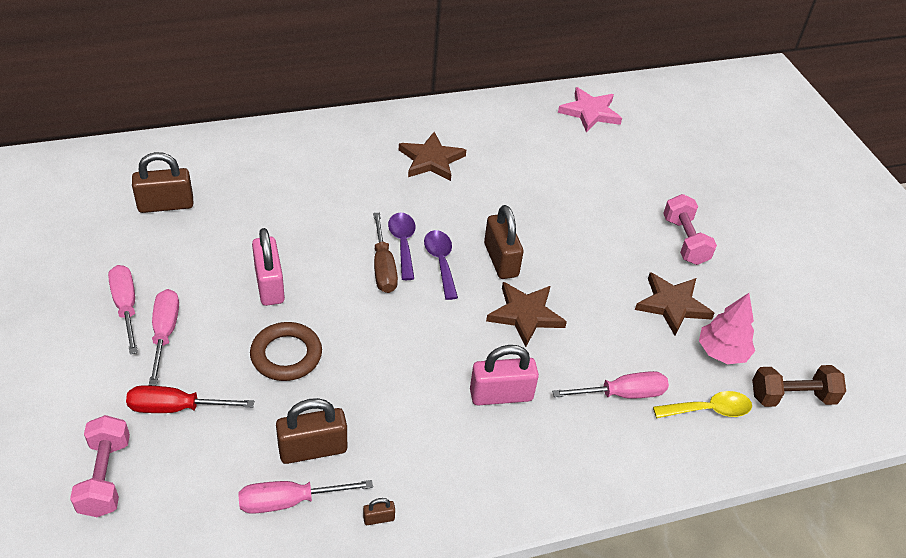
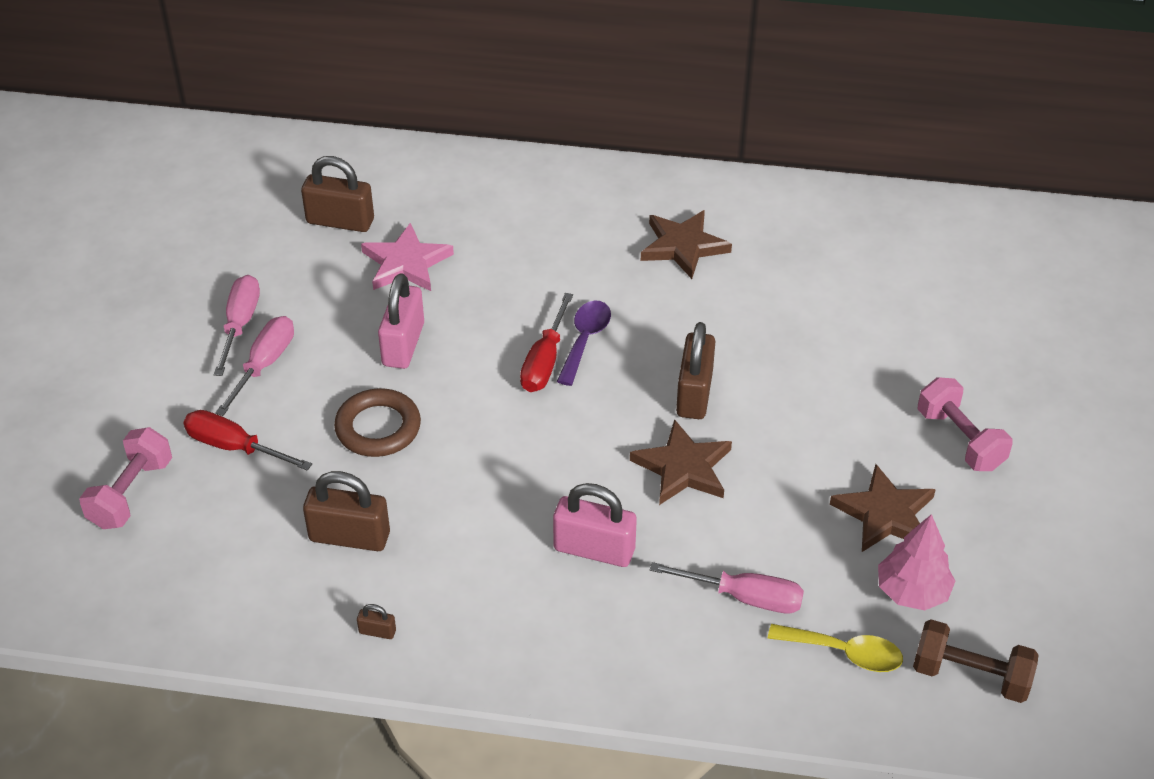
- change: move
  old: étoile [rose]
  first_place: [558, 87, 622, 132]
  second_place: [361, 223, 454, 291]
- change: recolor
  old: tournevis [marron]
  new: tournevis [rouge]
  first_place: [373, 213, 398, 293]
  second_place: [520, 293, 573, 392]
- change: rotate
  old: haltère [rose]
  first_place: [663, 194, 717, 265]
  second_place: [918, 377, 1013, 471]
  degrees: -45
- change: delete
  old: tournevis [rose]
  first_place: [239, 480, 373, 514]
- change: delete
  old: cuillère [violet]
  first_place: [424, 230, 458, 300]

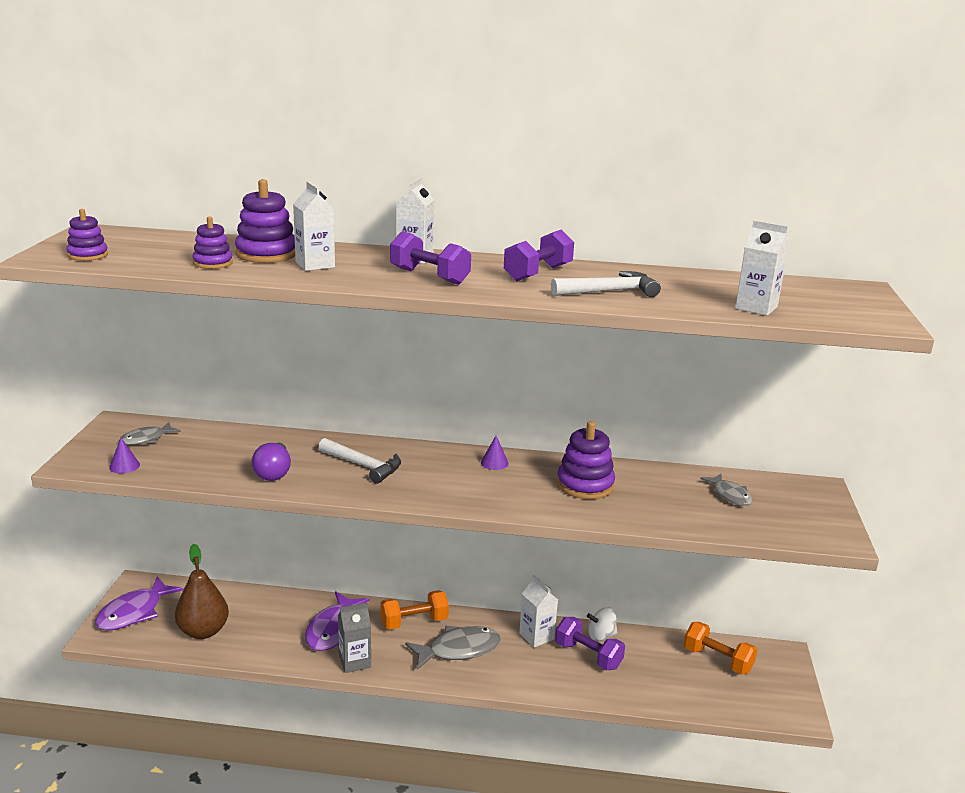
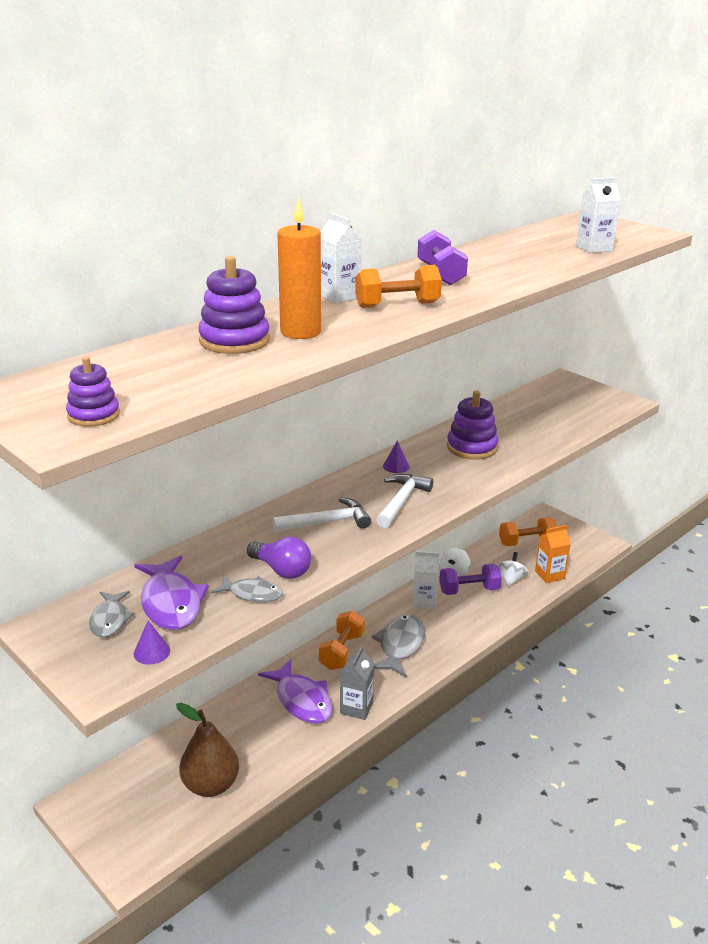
- change: move
  old: poisson [violet]
  first_place: [95, 576, 184, 631]
  second_place: [134, 556, 209, 630]
- change: move
  old: poisson [gris]
  first_place: [700, 474, 752, 506]
  second_place: [211, 575, 283, 603]
- change: replace
  old: brique de lait [blanc]
  new: bougie [orange]
  first_place: [293, 181, 335, 271]
  second_place: [277, 198, 321, 339]
- change: recolor
  old: haltère [violet]
  new: haltère [orange]
  first_place: [390, 231, 471, 285]
  second_place: [355, 265, 442, 308]
- change: move
  old: marteau [blanc]
  first_place: [551, 271, 661, 297]
  second_place: [376, 474, 433, 528]
- change: insert
  new: toupie [blanc]
  second_place: [497, 552, 528, 587]
- change: insert
  new: brique de lait [orange]
  second_place: [535, 525, 571, 583]
- change: delete
  old: jouet à empiler [violet]
  first_place: [192, 216, 233, 269]

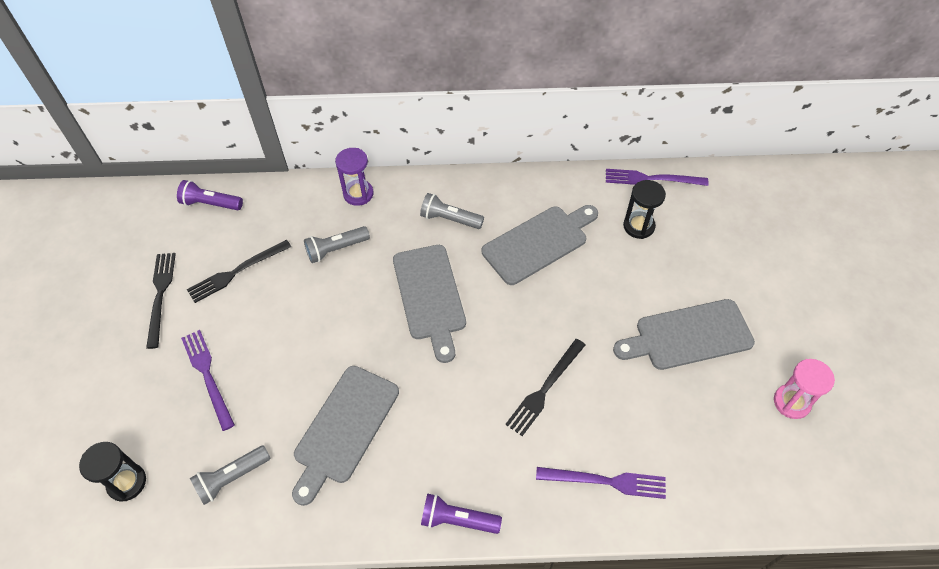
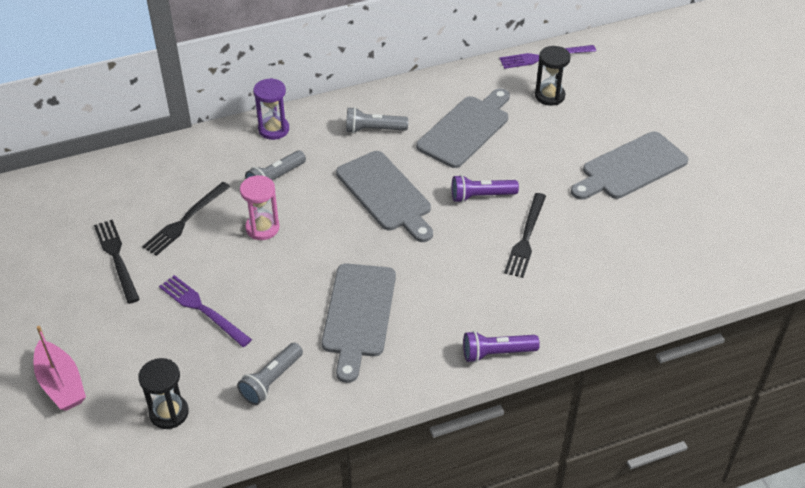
- change: insert
  new: bateau [rose]
  second_place: [34, 326, 86, 411]
- change: move
  old: sablier [rose]
  first_place: [774, 359, 835, 419]
  second_place: [240, 175, 280, 240]
- change: move
  old: lampe de poche [violet]
  first_place: [177, 180, 243, 210]
  second_place: [452, 175, 519, 203]
- change: delete
  old: fourchette [violet]
  first_place: [536, 467, 666, 499]

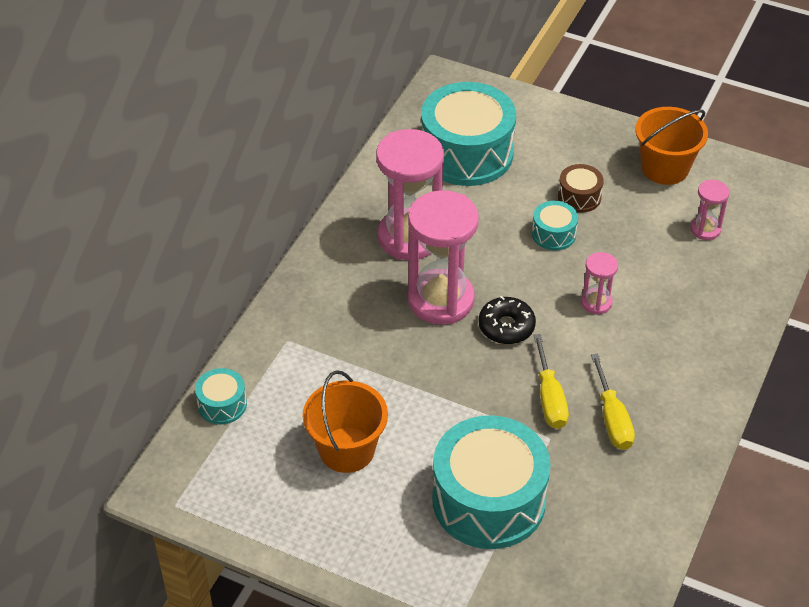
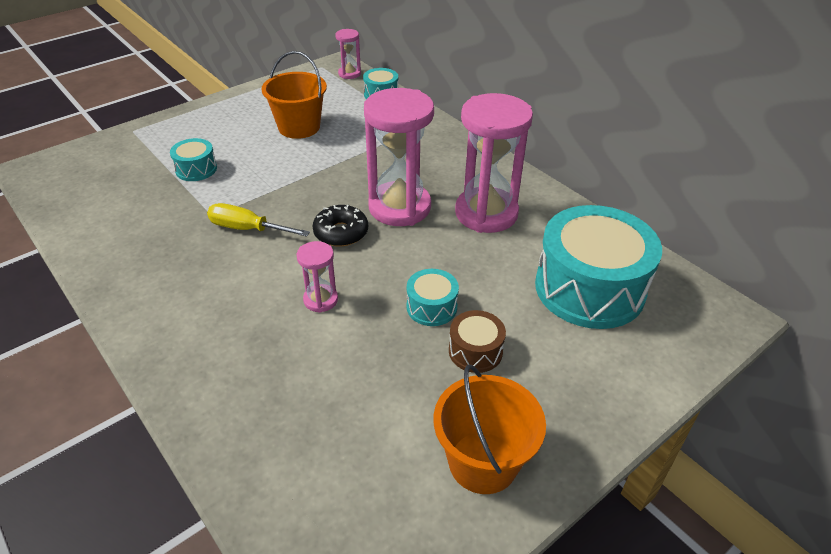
- change: resize
  old: tambour [turquoise]
  first_place: [432, 415, 551, 549]
  second_place: [170, 138, 217, 181]
  factor: 0.45
- change: move
  old: sablier [rose]
  first_place: [691, 180, 730, 240]
  second_place: [335, 29, 361, 79]
- change: delete
  old: tournevis [jaune]
  first_place: [591, 354, 635, 450]

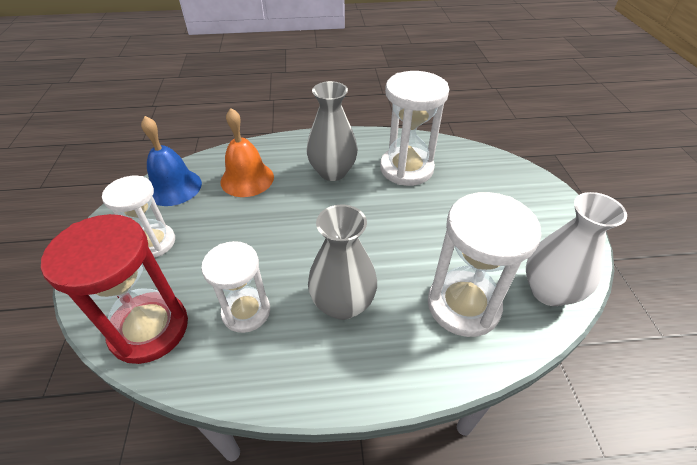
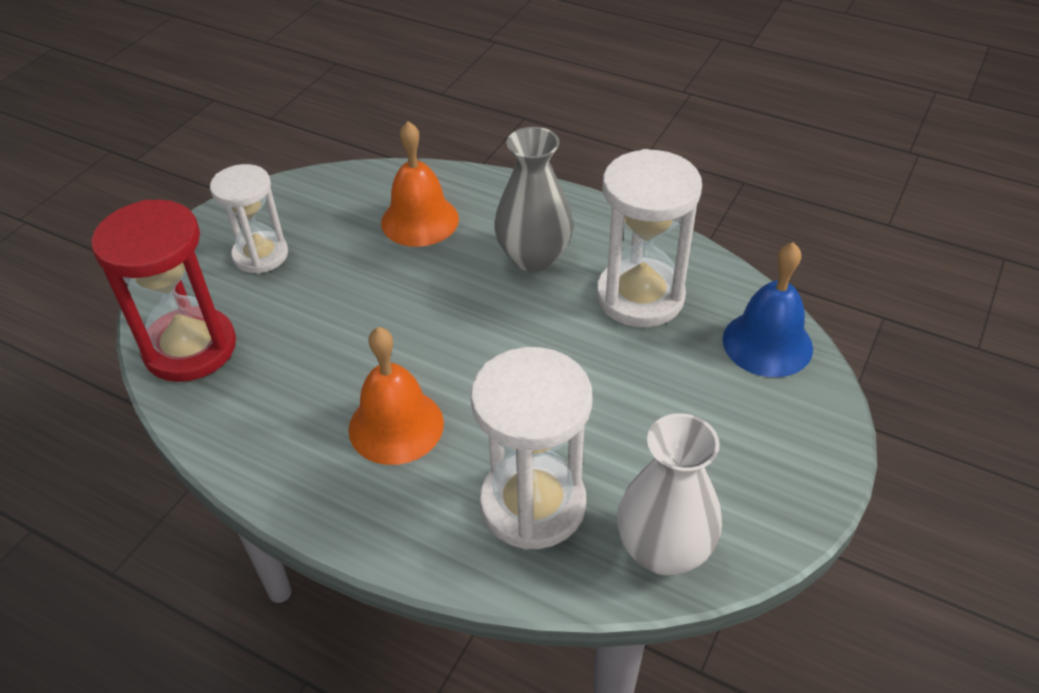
- change: replace
  old: vase [gris]
  new: cloche [orange]
  first_place: [308, 205, 377, 320]
  second_place: [349, 327, 444, 465]
- change: move
  old: cloche [bleu]
  first_place: [141, 116, 202, 206]
  second_place: [723, 242, 813, 377]
- change: delete
  old: sablier [blanc]
  first_place: [201, 241, 270, 333]

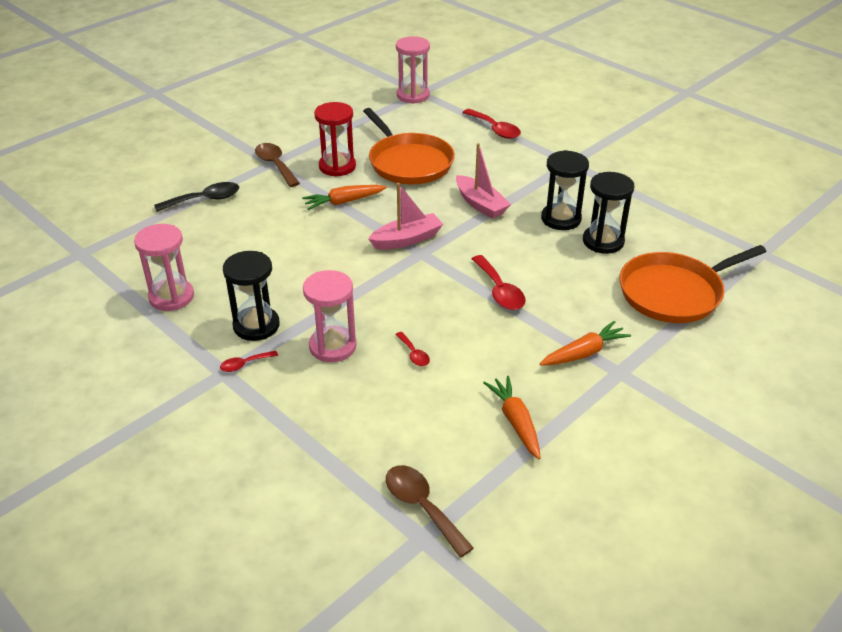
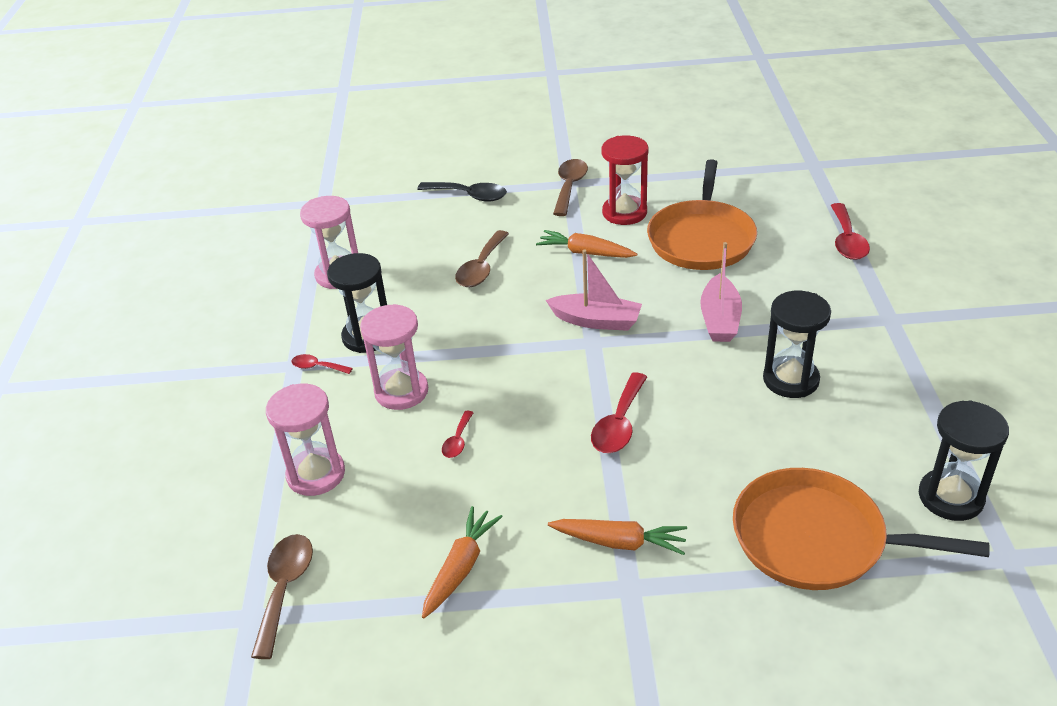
- change: move
  old: sablier [rose]
  first_place: [396, 36, 430, 104]
  second_place: [266, 384, 345, 496]
- change: insert
  new: cuillère [marron]
  second_place: [455, 230, 509, 287]
- change: move
  old: sablier [noir]
  first_place: [583, 172, 634, 254]
  second_place: [919, 400, 1009, 521]

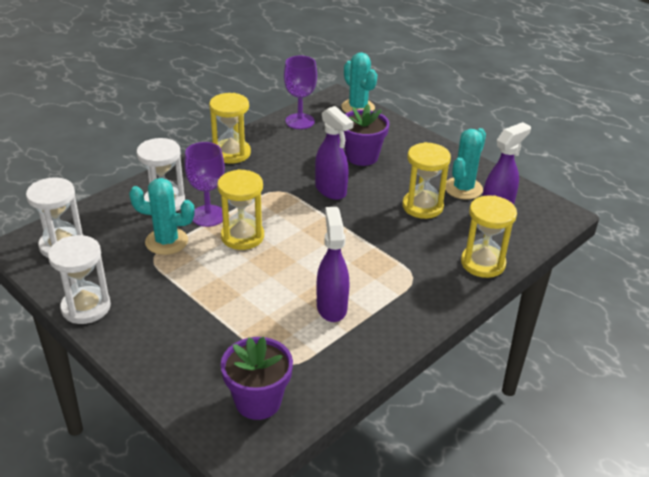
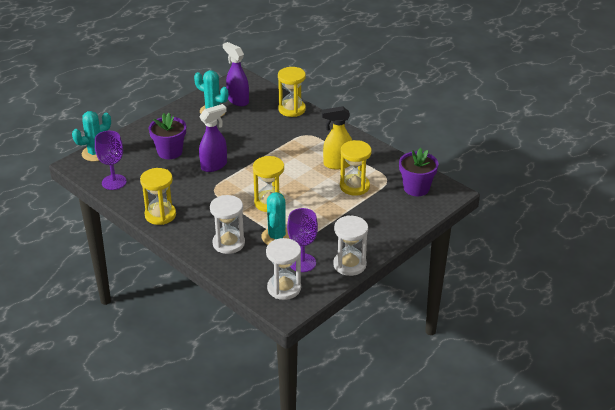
- change: move
  old: verre à pied [violet]
  first_place: [184, 142, 225, 227]
  second_place: [287, 208, 318, 272]
- change: recolor
  old: vaporisateur [violet]
  new: vaporisateur [jaune]
  first_place: [317, 207, 349, 322]
  second_place: [321, 106, 352, 170]
- change: move
  old: sablier [jaune]
  first_place: [403, 142, 451, 219]
  second_place: [340, 140, 372, 196]

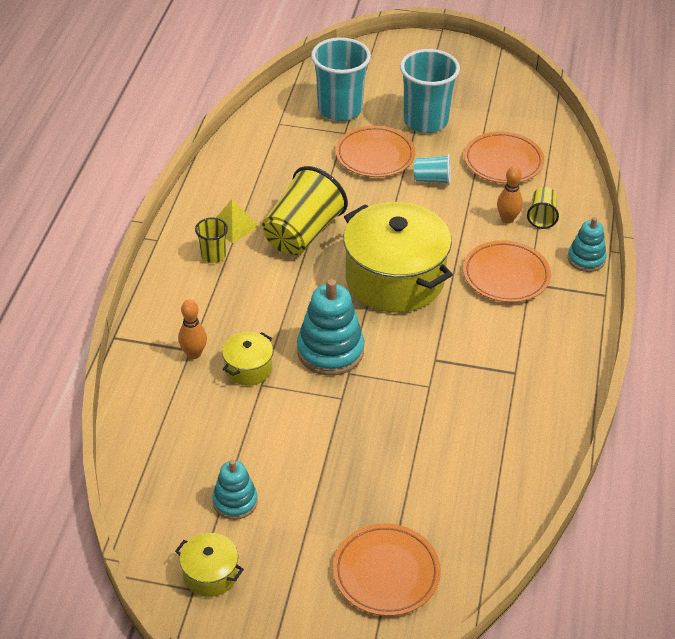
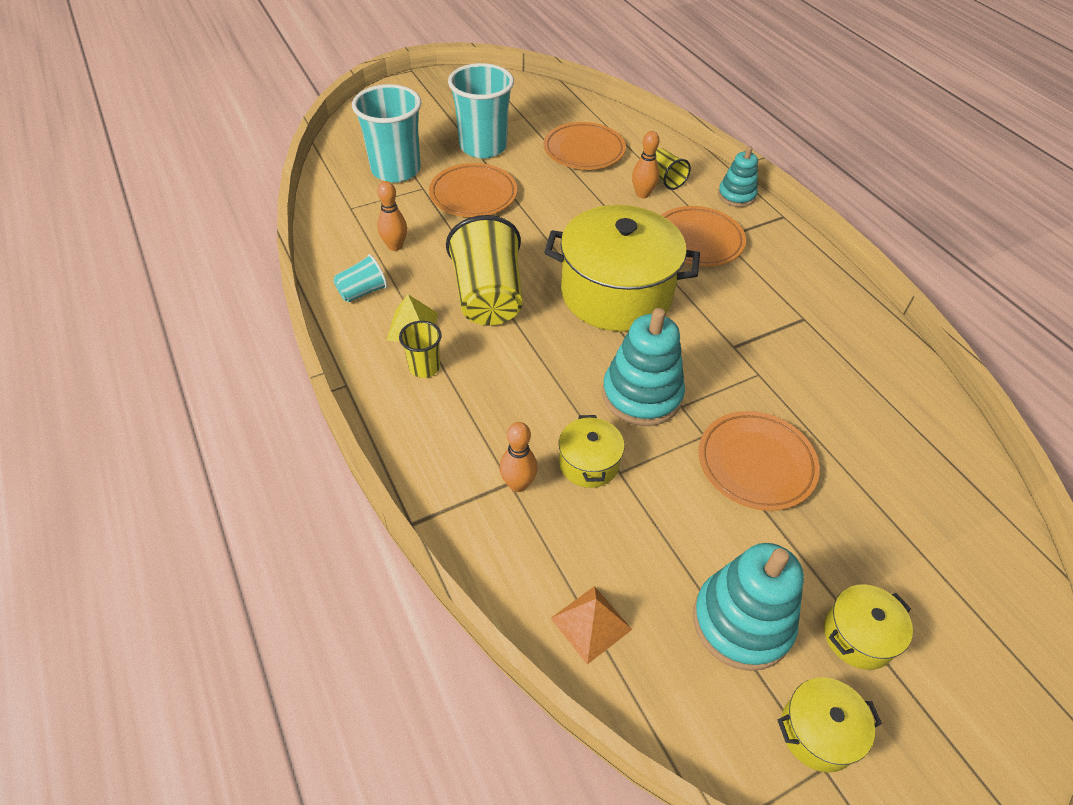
- change: move
  old: gobelet [turquoise]
  first_place: [414, 154, 451, 185]
  second_place: [333, 254, 388, 302]
- change: insert
  new: quille [orange]
  second_place: [377, 181, 407, 251]
- change: insert
  new: pyramide [orange]
  second_place: [550, 586, 632, 664]
- change: resize
  old: jouet à empiler [turquoise]
  first_place: [212, 460, 258, 520]
  second_place: [693, 543, 804, 671]
  factor: 1.66
- change: move
  old: assiette [orange]
  first_place: [333, 523, 441, 616]
  second_place: [698, 411, 820, 511]
- change: insert
  new: marmite [jaune]
  second_place: [824, 584, 913, 670]

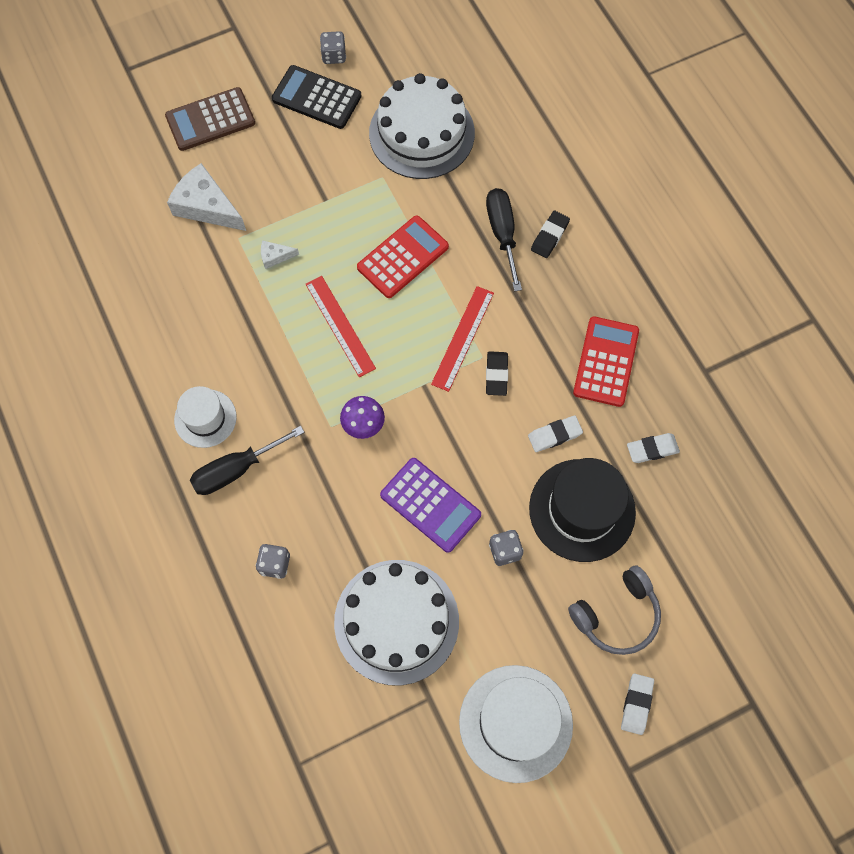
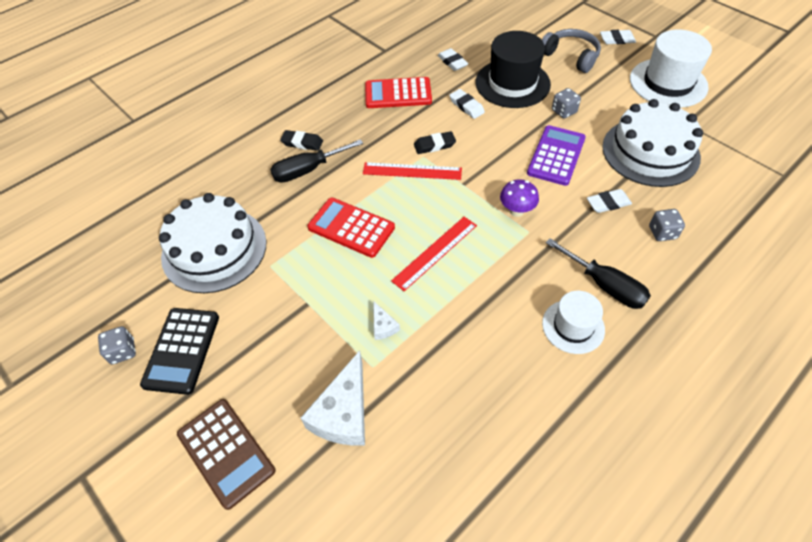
- change: insert
  new: gomme [blanc]
  second_place: [587, 189, 632, 213]

